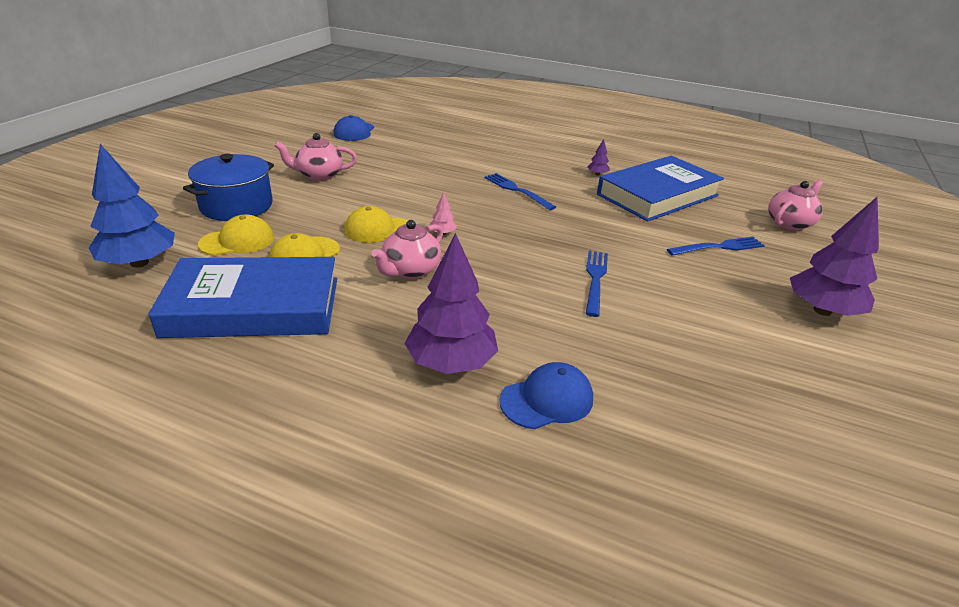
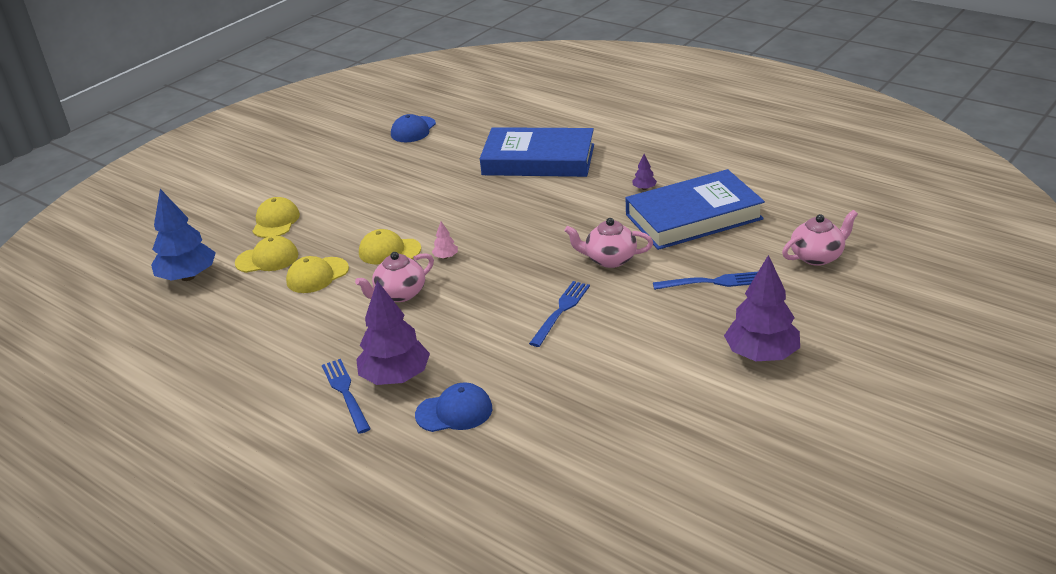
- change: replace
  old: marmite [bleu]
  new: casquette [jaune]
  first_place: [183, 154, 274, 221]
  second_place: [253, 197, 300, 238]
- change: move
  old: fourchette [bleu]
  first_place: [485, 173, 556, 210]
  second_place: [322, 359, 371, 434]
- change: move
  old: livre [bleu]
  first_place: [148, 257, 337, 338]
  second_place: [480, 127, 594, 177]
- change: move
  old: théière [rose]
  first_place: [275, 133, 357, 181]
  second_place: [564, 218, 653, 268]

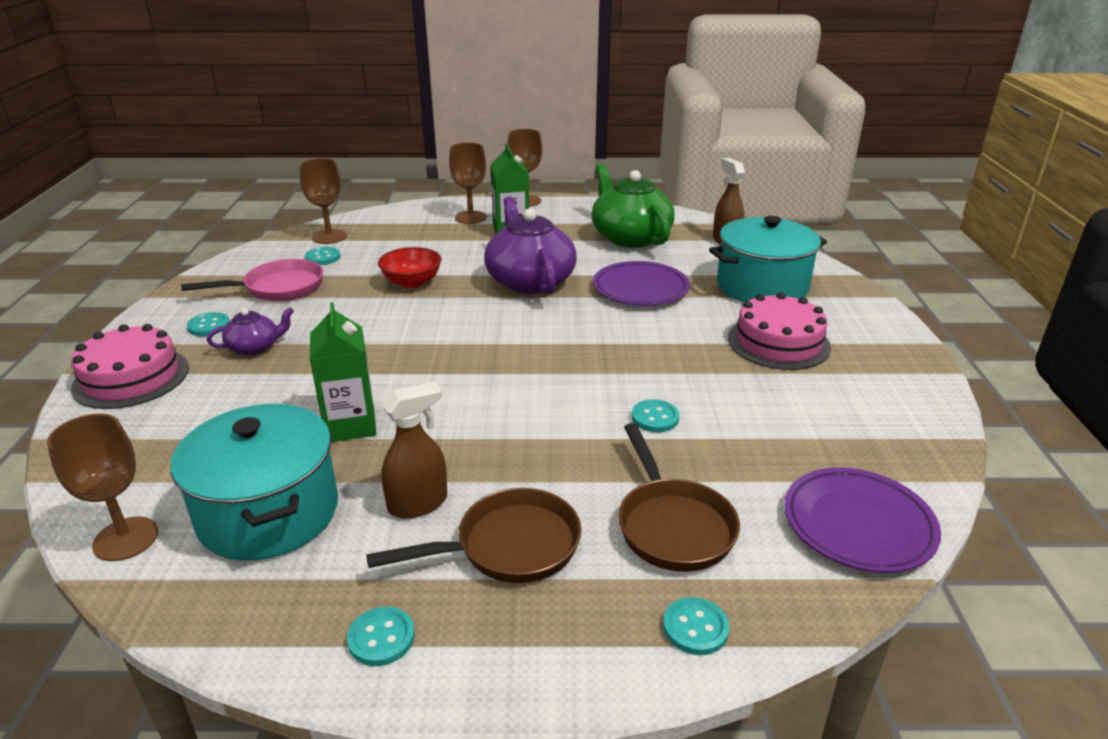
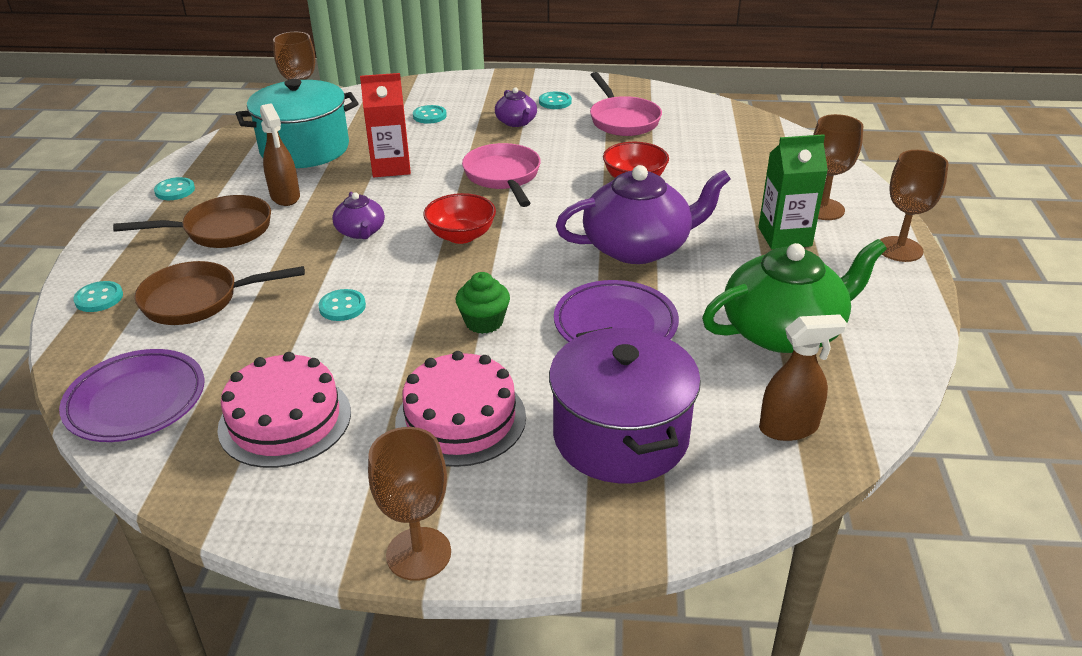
- change: rotate
  old: poêle [marron]
  first_place: [366, 488, 581, 583]
  second_place: [113, 195, 271, 248]
  degrees: -90
- change: move
  old: gâteau [rose]
  first_place: [71, 324, 189, 409]
  second_place: [217, 352, 351, 468]
- change: insert
  new: théière [violet]
  second_place: [332, 192, 385, 239]
- change: recolor
  old: brique de lait [vert]
  new: brique de lait [rouge]
  first_place: [310, 302, 376, 442]
  second_place: [360, 73, 411, 177]
- change: move
  old: verre à pied [marron]
  first_place: [300, 158, 347, 244]
  second_place: [368, 427, 451, 581]
- change: move
  old: bouton [turquoise]
  first_place: [305, 247, 340, 265]
  second_place: [413, 105, 447, 124]
- change: insert
  new: bol [rouge]
  second_place: [424, 193, 496, 244]
- change: insert
  new: muffin [vert]
  second_place: [456, 272, 510, 334]
- change: insert
  new: poêle [rose]
  second_place: [462, 143, 541, 207]
- change: recolor
  old: marmite [turquoise]
  new: marmite [violet]
  first_place: [709, 216, 827, 303]
  second_place: [549, 327, 701, 483]

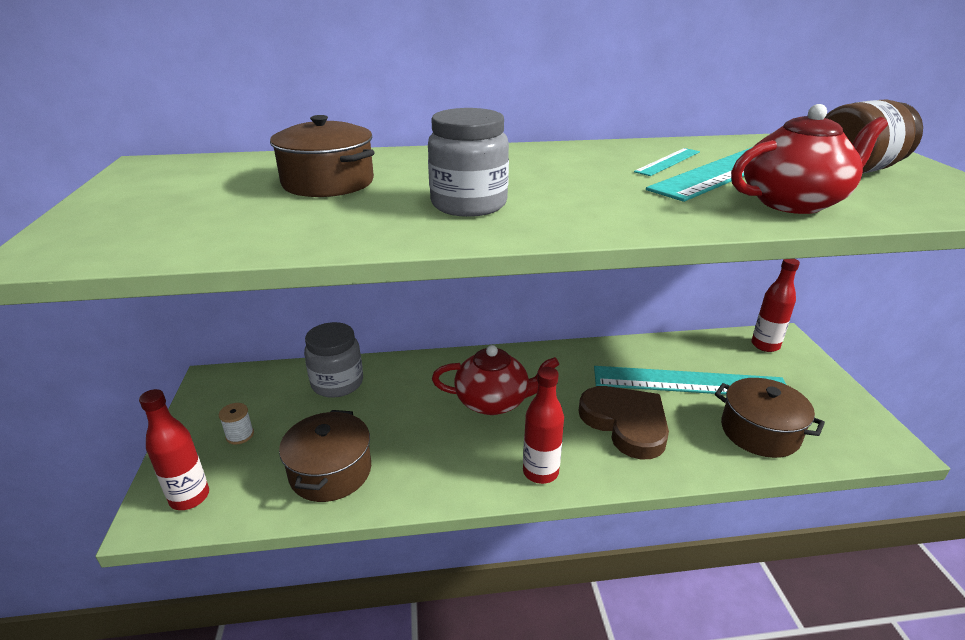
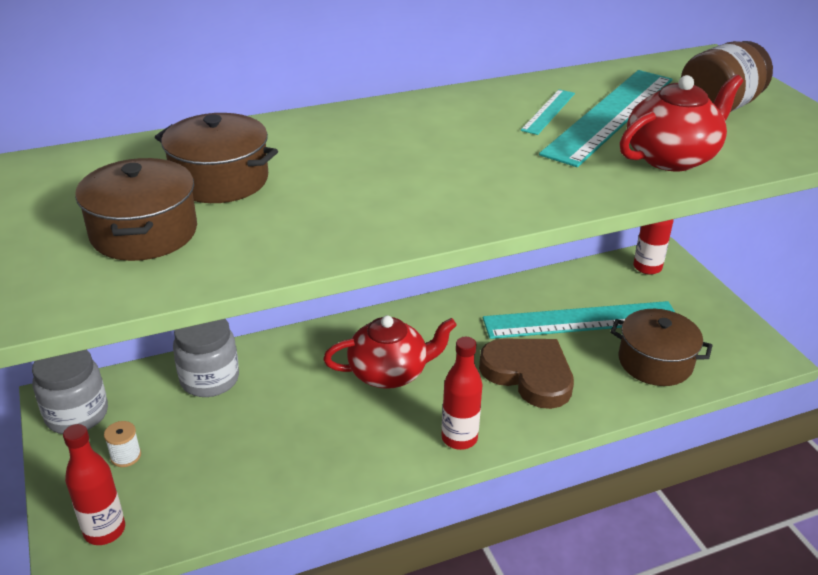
- change: move
  old: bocal [gris]
  first_place: [428, 108, 509, 217]
  second_place: [32, 349, 108, 434]
- change: move
  old: marmite [marron]
  first_place: [279, 410, 371, 502]
  second_place: [75, 158, 197, 261]

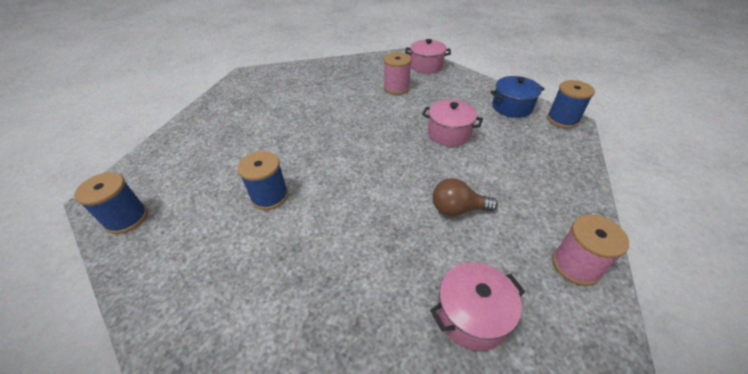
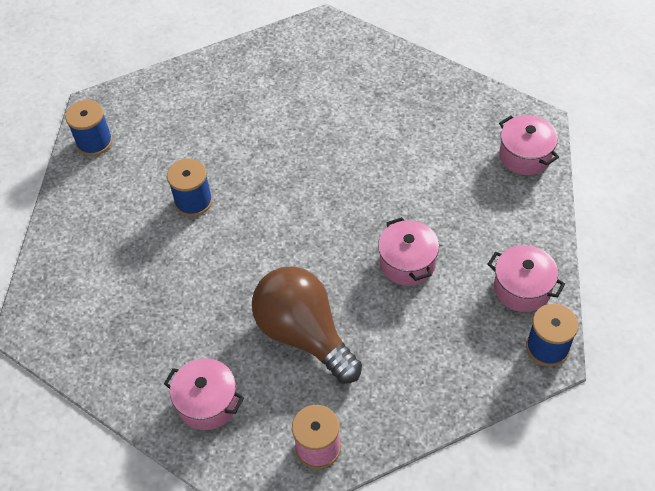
- change: resize
  old: ampoule [marron]
  first_place: [433, 178, 498, 216]
  second_place: [252, 267, 362, 384]
  factor: 1.89
- change: recolor
  old: marmite [bleu]
  new: marmite [rose]
  first_place: [490, 76, 544, 118]
  second_place: [487, 245, 565, 312]
- change: delete
  old: bobine [rose]
  first_place: [384, 52, 412, 95]

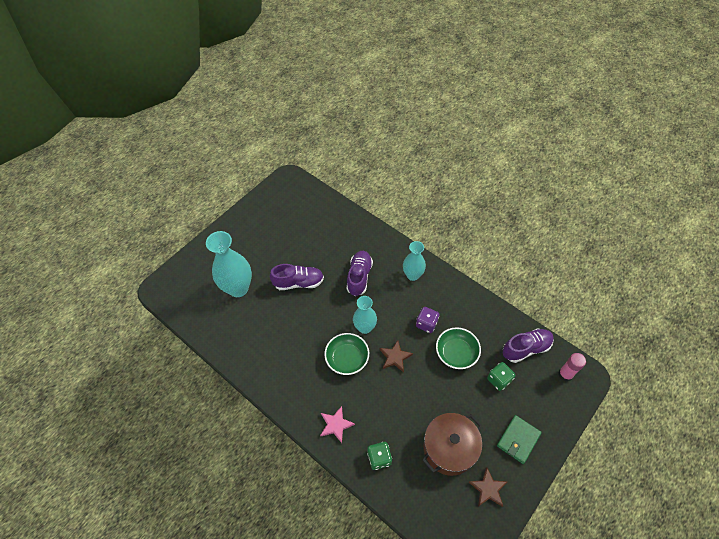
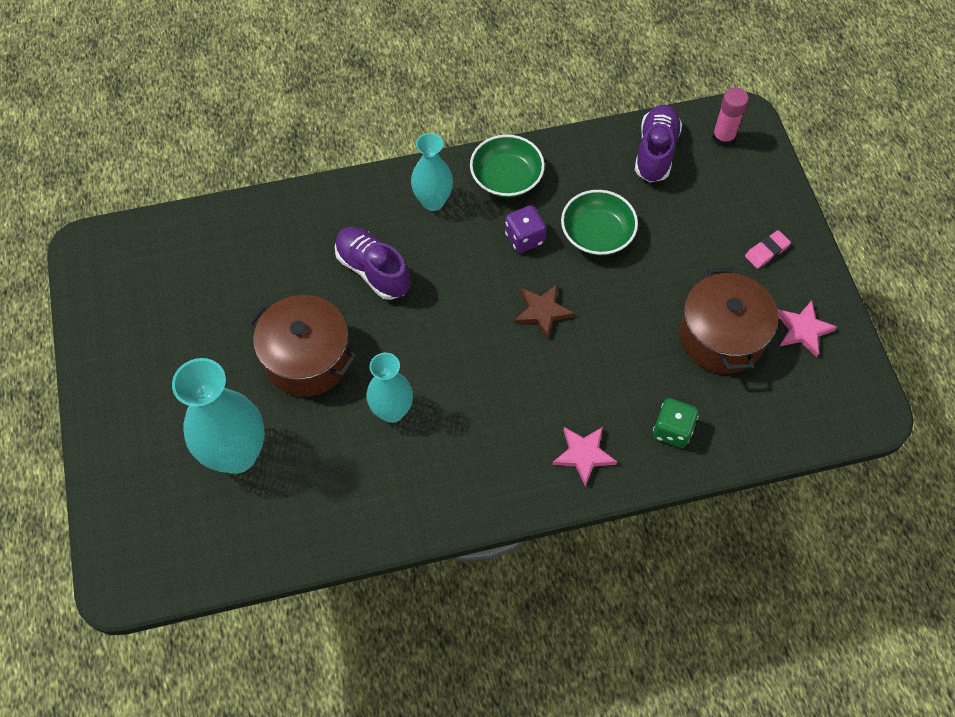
- change: replace
  old: chaussure [violet]
  new: marmite [marron]
  first_place: [270, 264, 324, 290]
  second_place: [247, 295, 357, 397]
- change: move
  old: vase [turquoise]
  first_place: [353, 296, 377, 334]
  second_place: [367, 353, 413, 423]
- change: move
  old: bol [vert]
  first_place: [324, 333, 369, 375]
  second_place: [470, 134, 545, 198]
- change: replace
  old: portefeuille [vert]
  new: gomme [rose]
  first_place: [497, 415, 542, 464]
  second_place: [745, 230, 791, 269]
- change: recolor
  old: étoile [marron]
  new: étoile [rose]
  first_place: [469, 467, 507, 507]
  second_place: [778, 300, 837, 357]
- change: delete
  old: dé [vert]
  first_place: [487, 362, 515, 391]

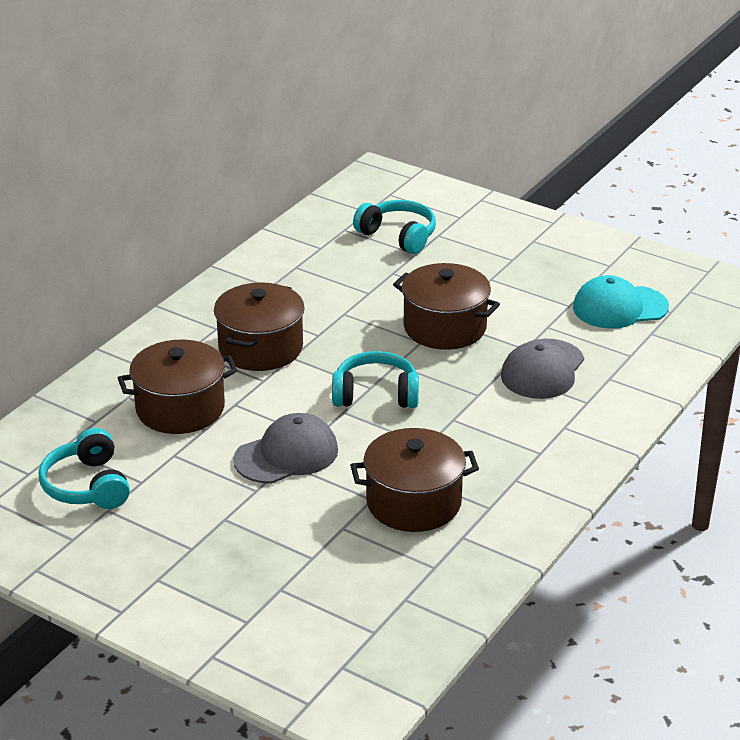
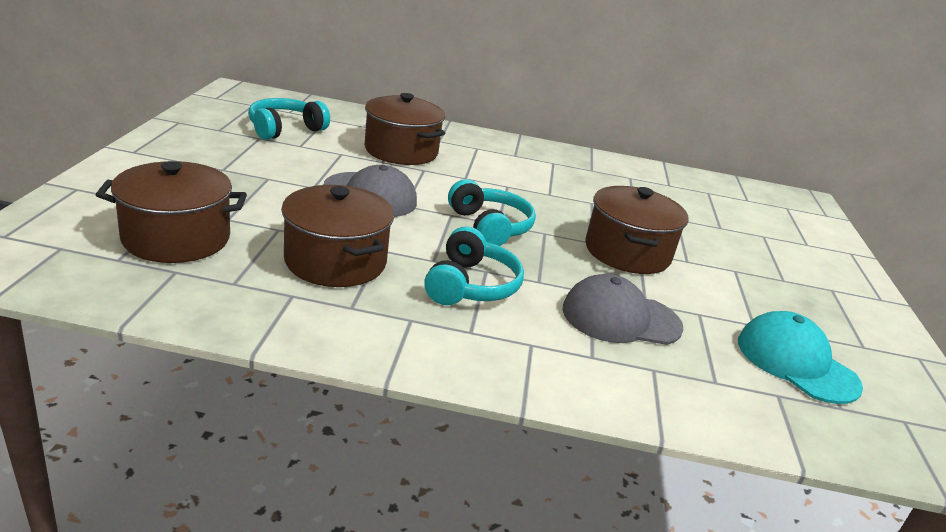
- change: move
  old: marmite [marron]
  first_place: [214, 282, 305, 371]
  second_place: [96, 161, 247, 263]
- change: move
  old: casque audio [turquoise]
  first_place: [353, 200, 436, 254]
  second_place: [424, 226, 524, 305]

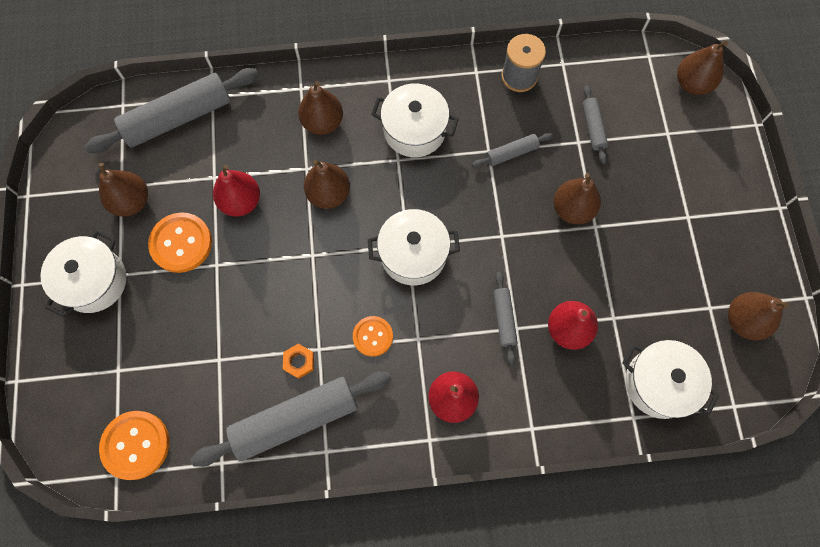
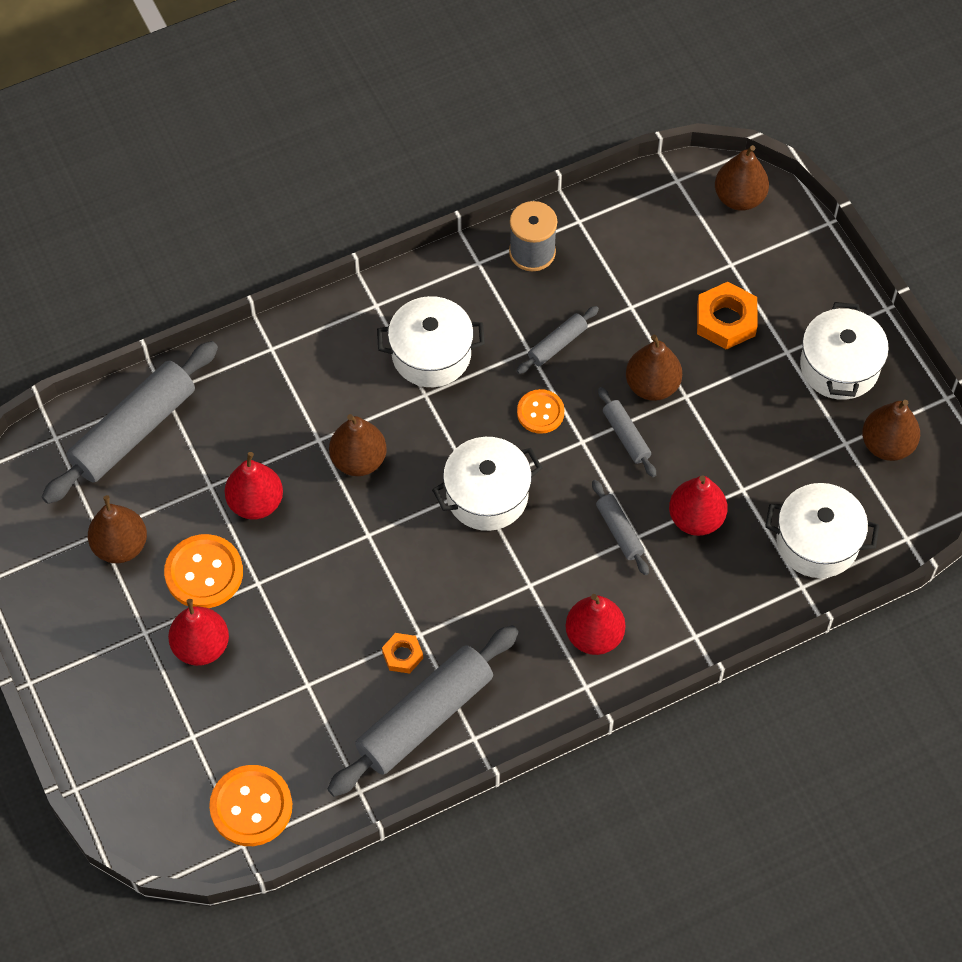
- change: insert
  new: poire [rouge]
  second_place: [168, 599, 229, 666]
- change: move
  old: bouton [orange]
  first_place: [353, 316, 393, 357]
  second_place: [517, 389, 564, 434]
- change: move
  old: rouleau à pâtisserie [gris]
  first_place: [582, 86, 608, 164]
  second_place: [598, 387, 656, 477]
- change: insert
  new: écrou [orange]
  second_place: [697, 282, 758, 350]
- change: move
  old: marmite [blanc]
  first_place: [40, 230, 127, 318]
  second_place: [800, 302, 889, 400]
- change: delete
  old: poire [marron]
  first_place: [298, 81, 343, 135]

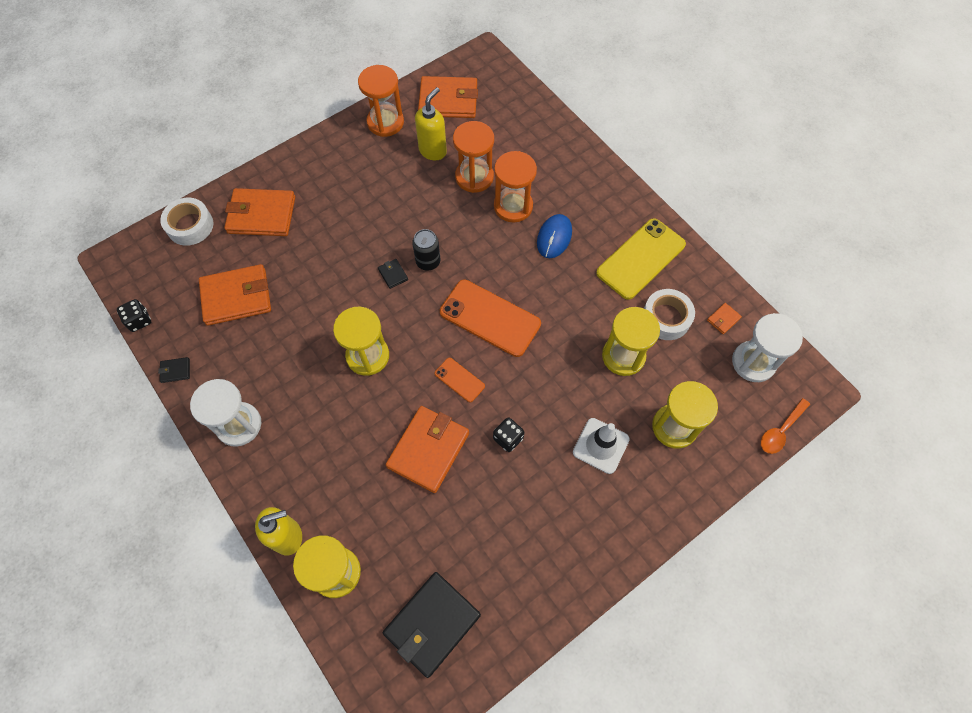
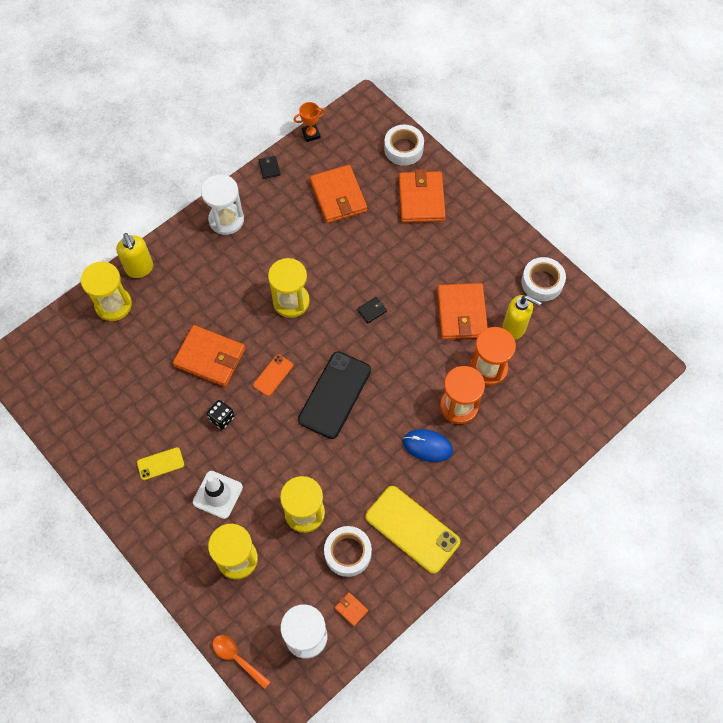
- change: insert
  new: téléphone [jaune]
  second_place: [137, 447, 184, 480]
- change: replace
  old: dé [noir]
  new: trophée [orange]
  first_place: [117, 299, 151, 332]
  second_place: [294, 102, 326, 142]
- change: recolor
  old: téléphone [orange]
  new: téléphone [noir]
  first_place: [440, 280, 541, 357]
  second_place: [298, 351, 371, 439]
- change: move
  old: portefeuille [orange]
  first_place: [418, 76, 478, 118]
  second_place: [437, 283, 488, 339]
- change: replace
  old: sablier [orange]
  new: ruban adhésif [blanc]
  first_place: [358, 65, 404, 137]
  second_place: [521, 257, 566, 301]
- change: delete
  old: portefeuille [noir]
  first_place: [383, 572, 481, 678]
- change: delete
  old: canette [noir]
  first_place: [412, 229, 440, 271]

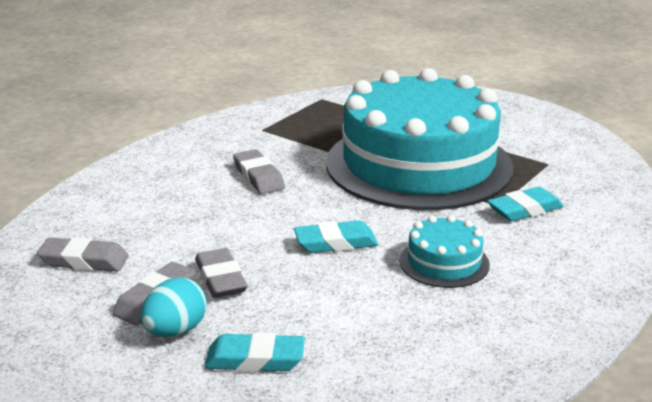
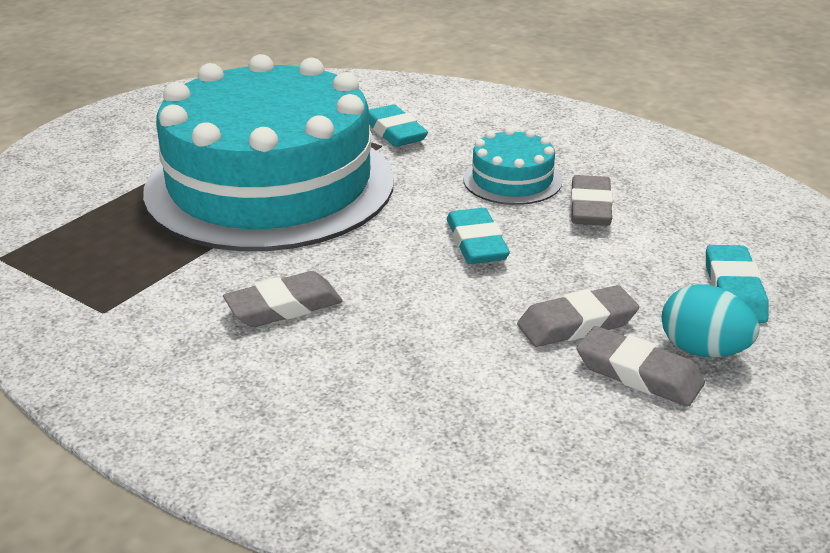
- change: move
  old: gomme [gris]
  first_place: [37, 237, 129, 271]
  second_place: [570, 175, 613, 226]

